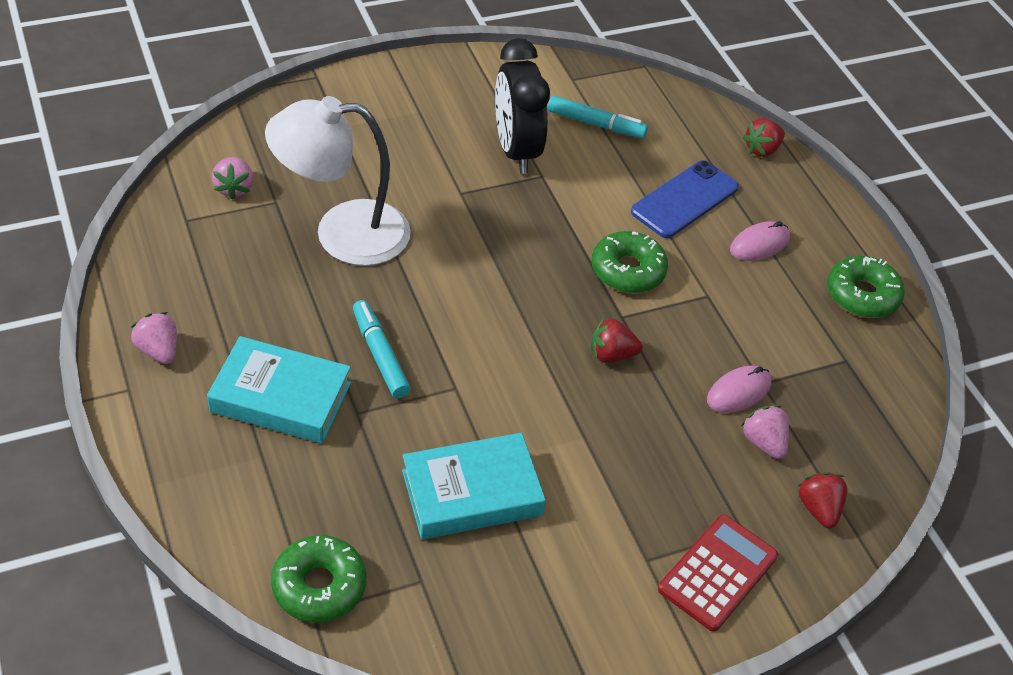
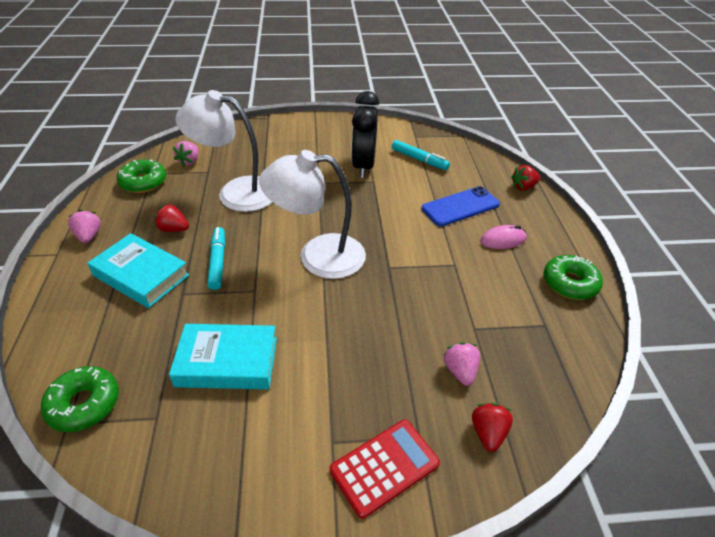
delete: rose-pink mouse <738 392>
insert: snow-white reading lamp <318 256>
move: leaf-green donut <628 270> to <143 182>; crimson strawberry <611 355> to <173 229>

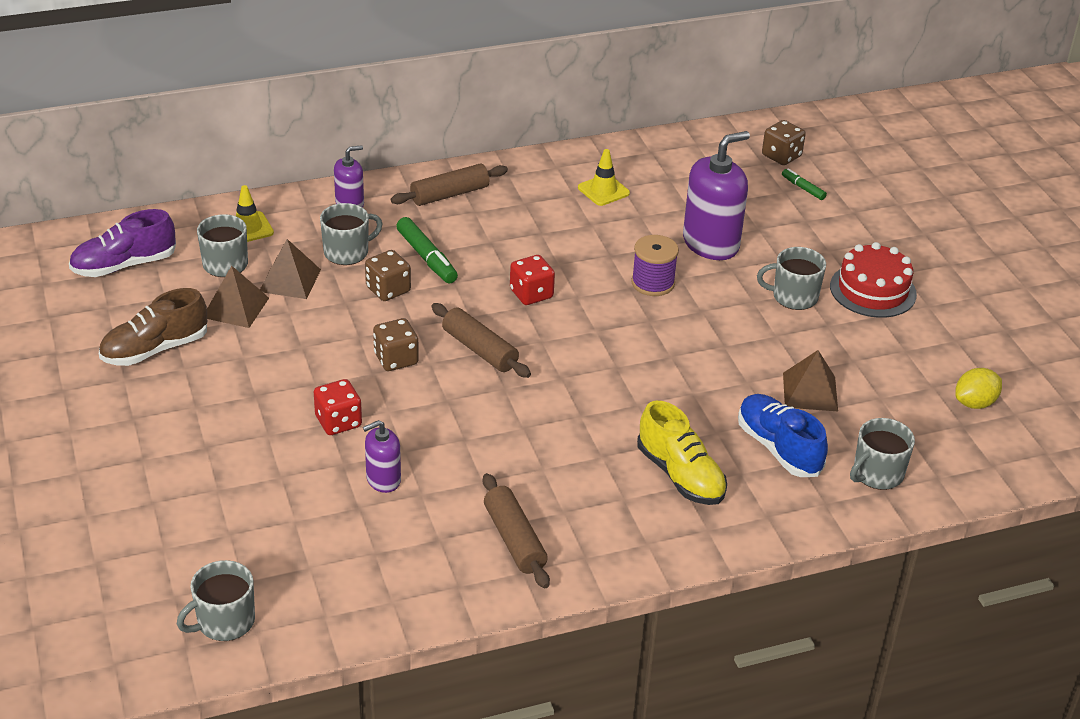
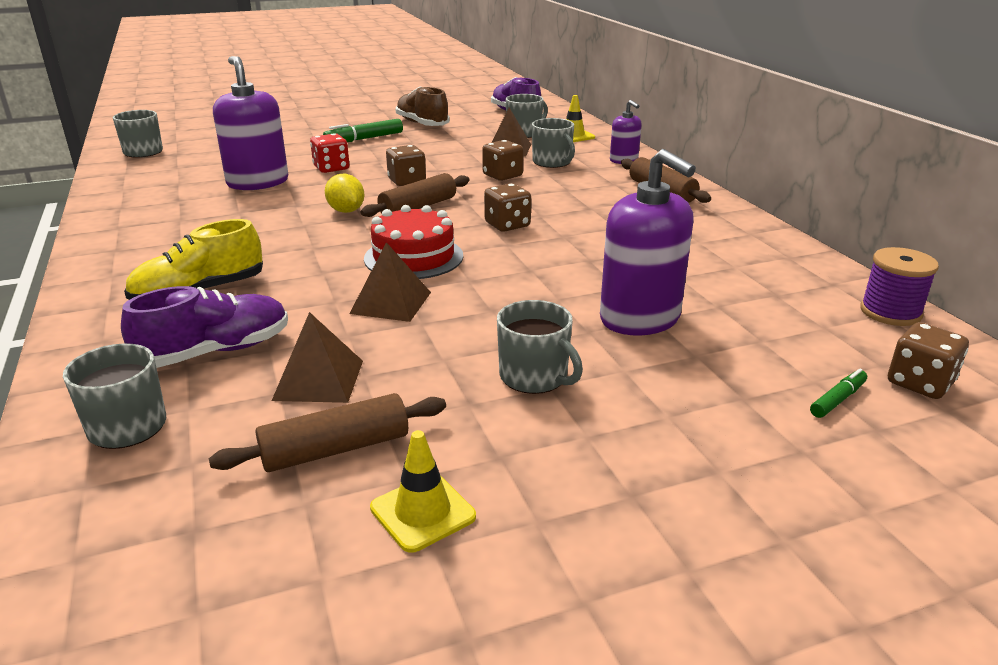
move: yellow safety cone <603 190> to <423 512>; leaf-green felt pen <426 258> to <364 139>; royal purple spool <653 283> to <890 312>; crimson gateau <873 290> to <413 257>; brown pyramid <235 307> to <391 302>; yellow lemon <974 403> to <346 211>; brown rolling pin <514 539> to <335 449>
recolor: crimson game die <531 294> to brown game die <507 225>; blue shoe <778 448> to royal purple shoe <216 351>
rotate: ash-grey coffee mug <793 297> = <534 377> 135 degrees clockwise
resize: royal purple pump bottle <383 480> = <258 182> x1.85

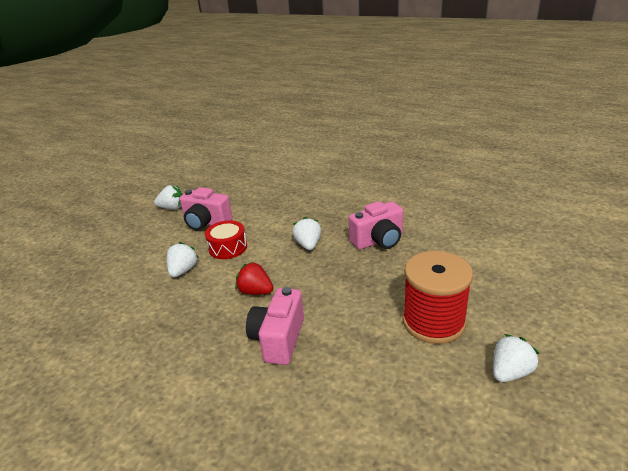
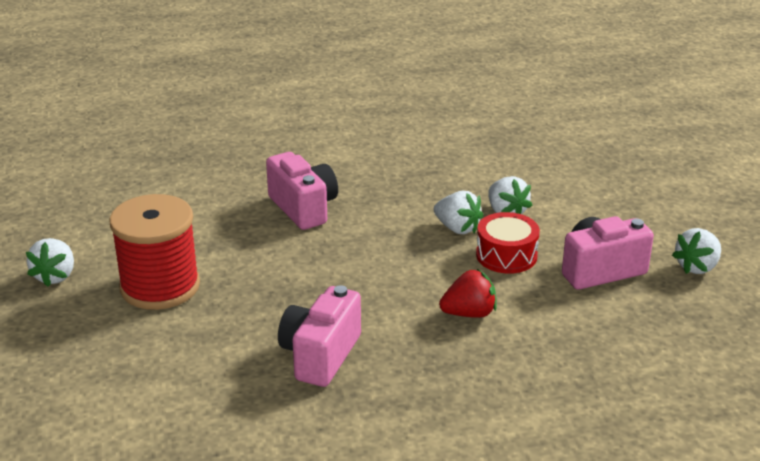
move: snow-white strawberry <308 245> to <457 228>; crimson strawberry <255 291> to <469 313>

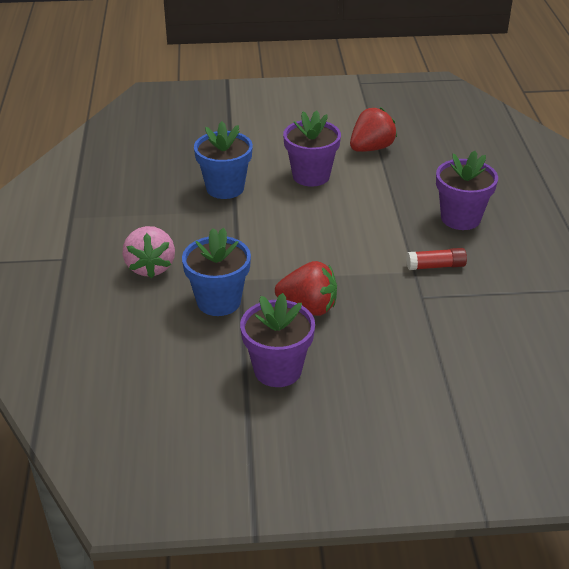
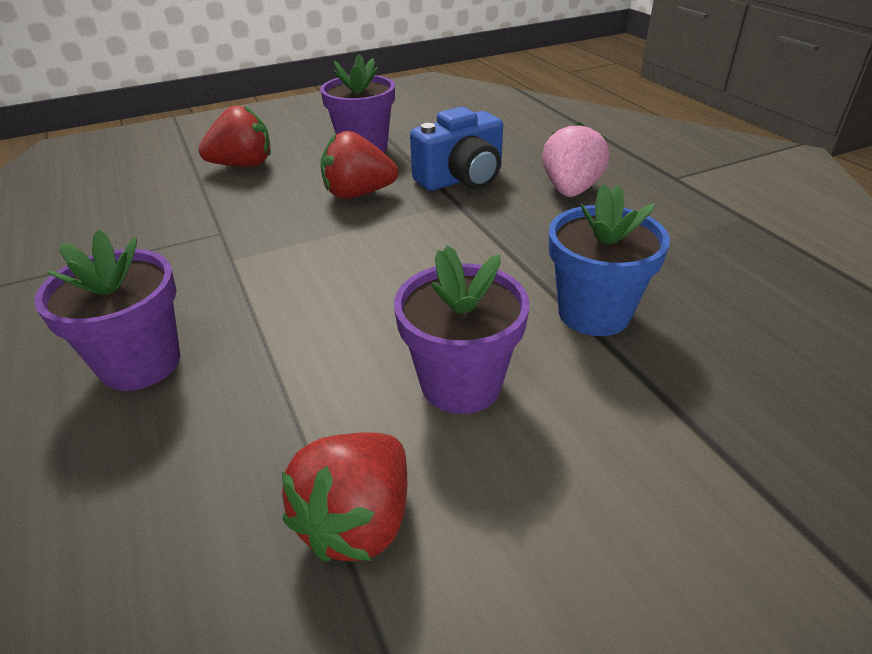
delete: crimson glue <435 266>
insert: crimson strawberry <243 165>
replace: blue potted plant <219 301> to blue compact camera <461 179>
rotate: rose-pink strawberry <150 267> = <570 190> 45 degrees clockwise

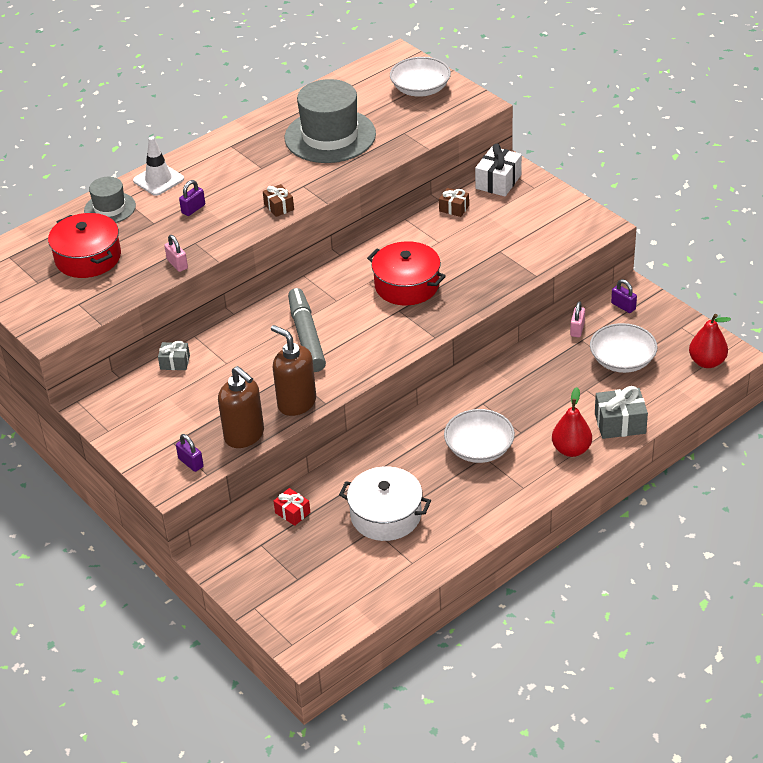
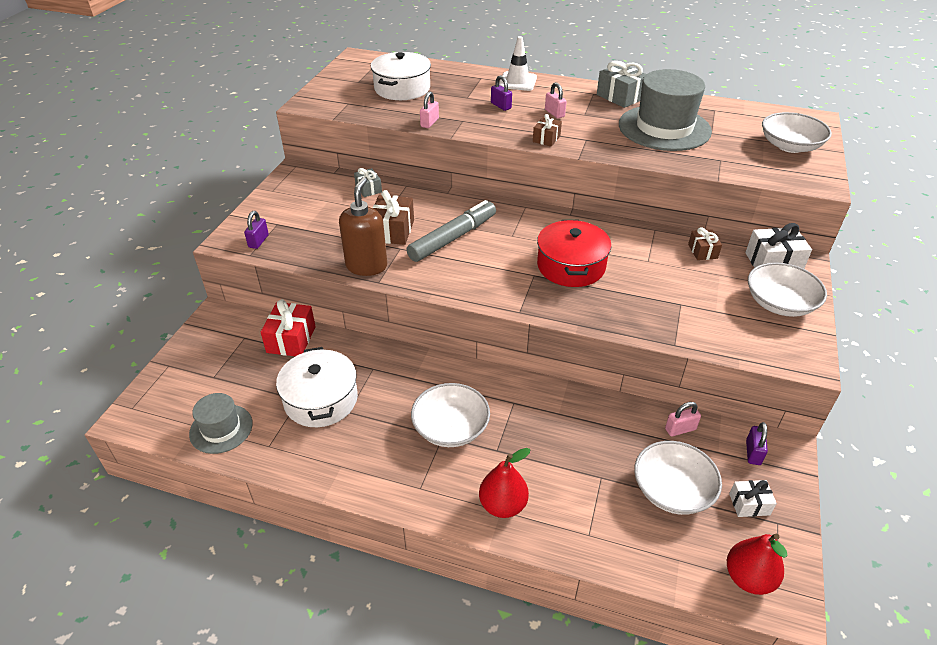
delete: brown pump bottle <244 435>
insert: rose-pink padlock <554 113>; brown wrapped gift <392 231>; snow-white bowl <779 303>; snow-white wrapped gift <749 504>
move: ash-grey hat <110 208> to <221 429>; ash-grey wrapped gift <620 423> to <620 97>
recolor: crimson stockpot <88 258> to snow-white stockpot <402 88>
rotate: royal purple padlock <193 209> = <501 106> 45 degrees clockwise
resize: crimson wrapped gift <292 512> = <291 339> x1.67

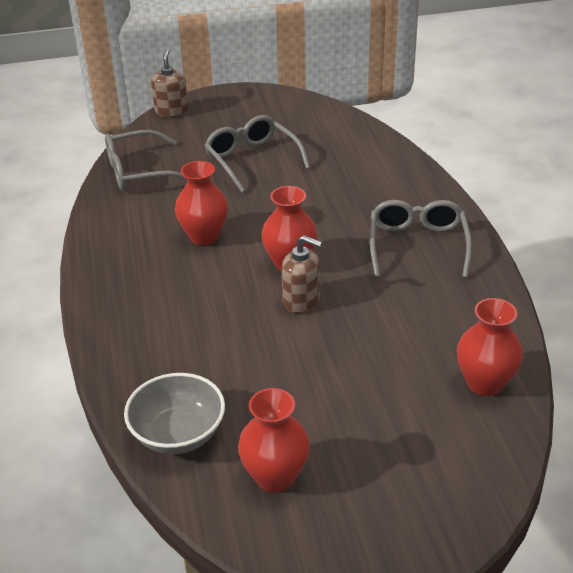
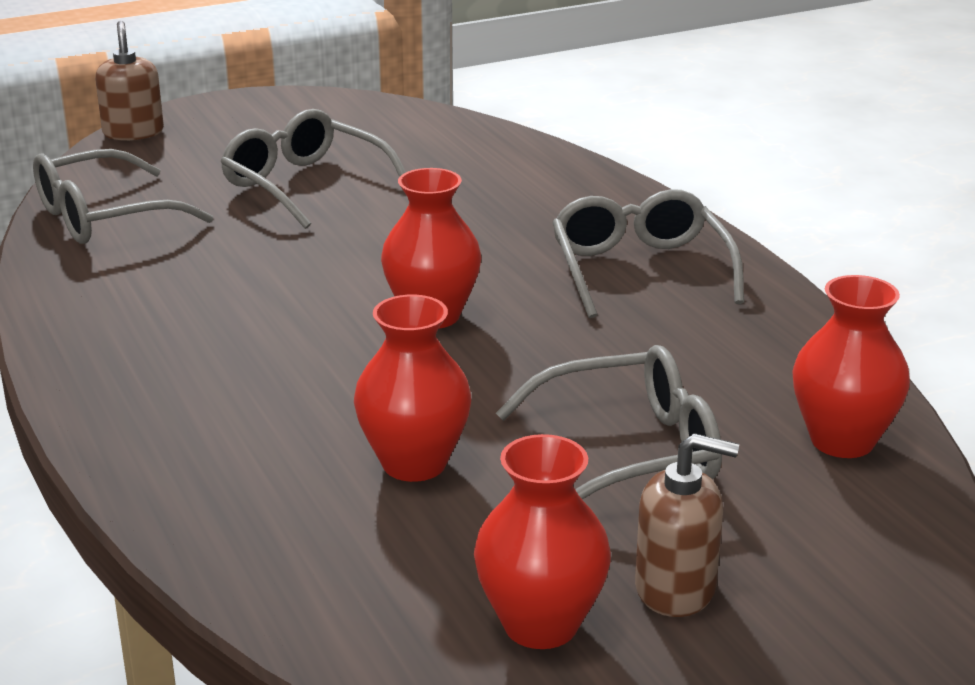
delete: ash-grey bowl <178 434>
insert: ash-grey eyeglasses <630 451>
move: crimson flower vase <204 236> to <414 463>; brown pump bottle <301 300> to <676 588>

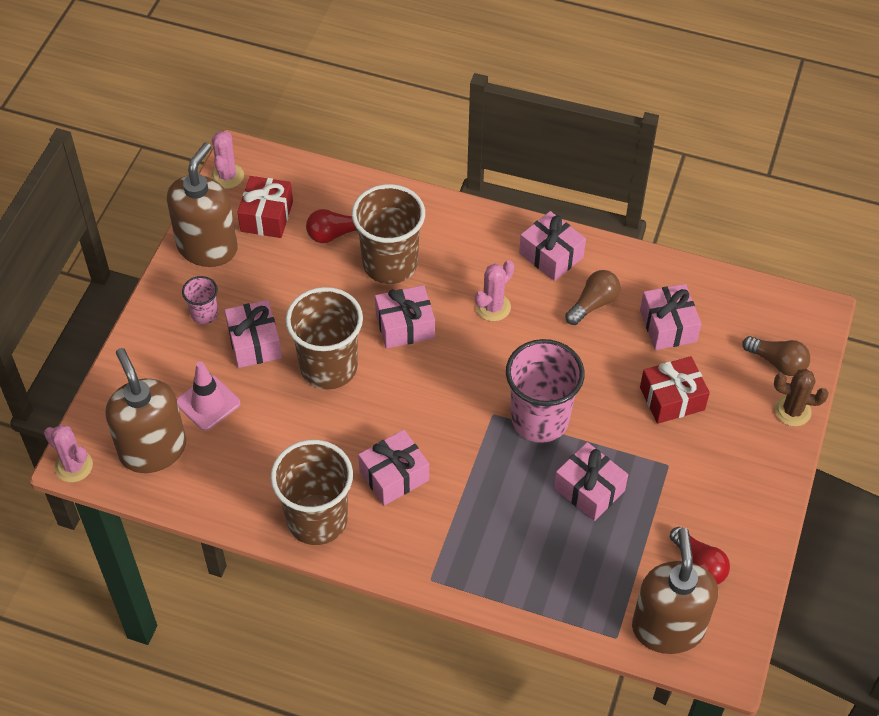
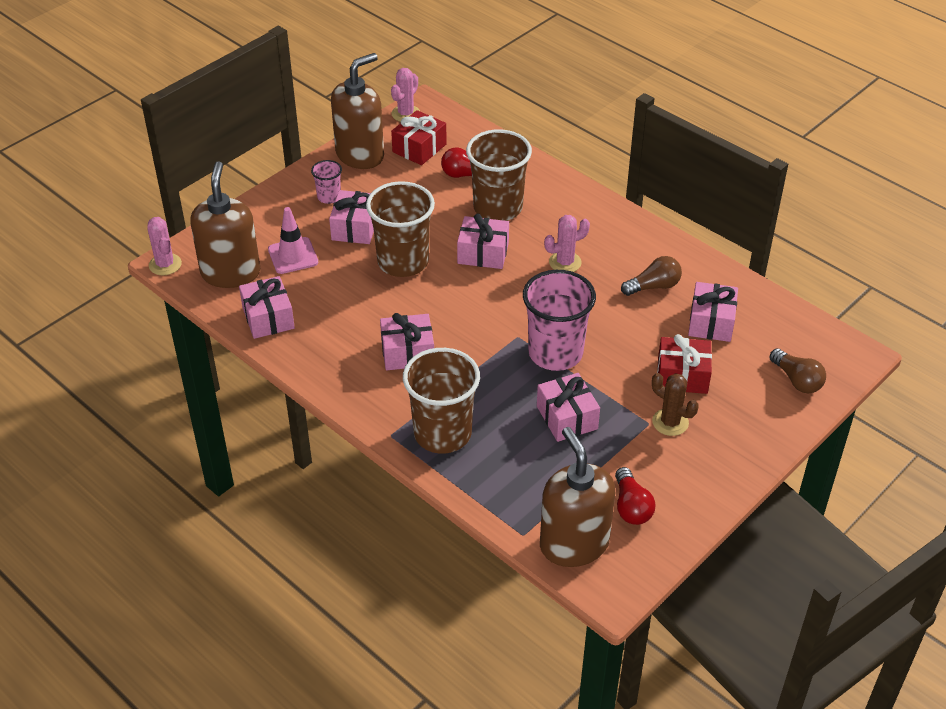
move: rose-pink wrapped gift <551 255> to <268 318>; brown prickly plant <792 411> to <670 422>; brown tumbler <317 519> to <442 433>
rotate: brown pump bottle <668 627> = <574 544> 45 degrees counterclockwise

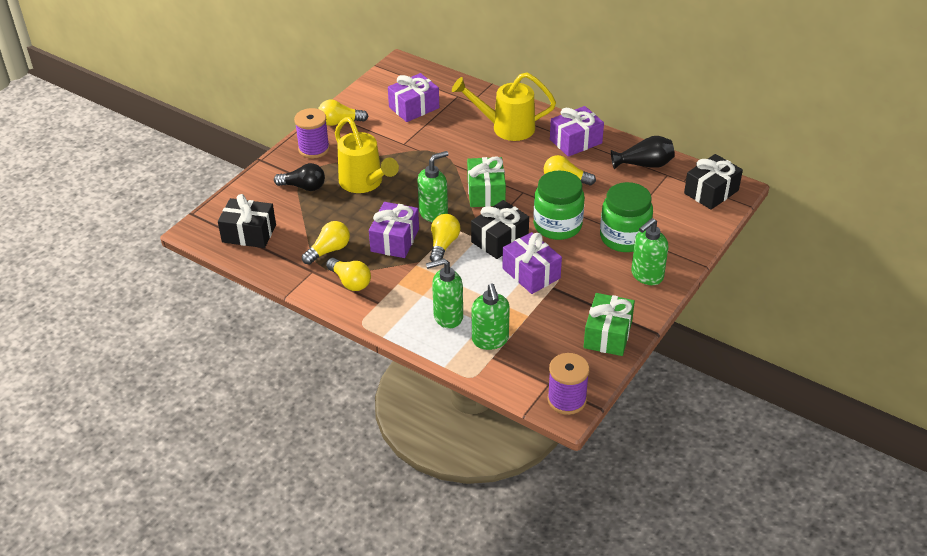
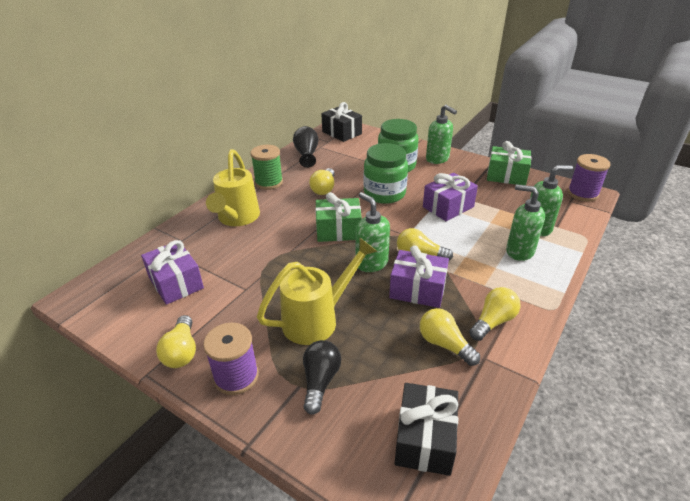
delete: jet-black wrapped gift <499 240>
replace: royal purple wrapped gift <576 141> to leaf-green spool <269 182>
rotate: leaf-green pump bottle <447 317> = <519 251> 135 degrees clockwise

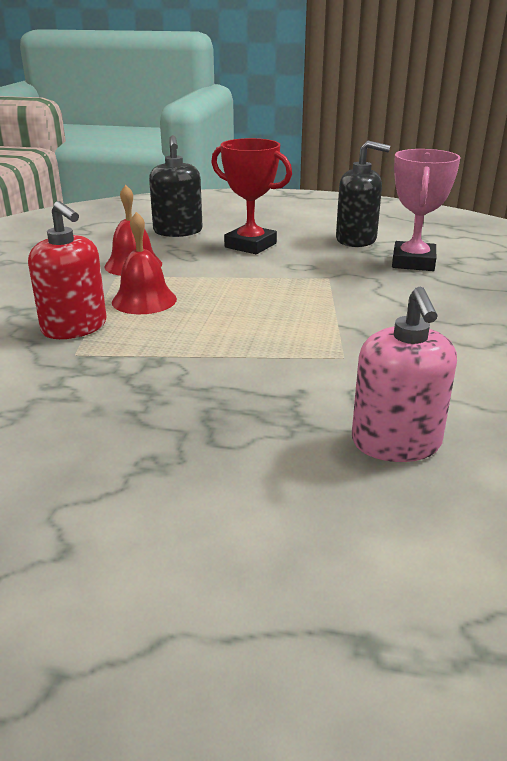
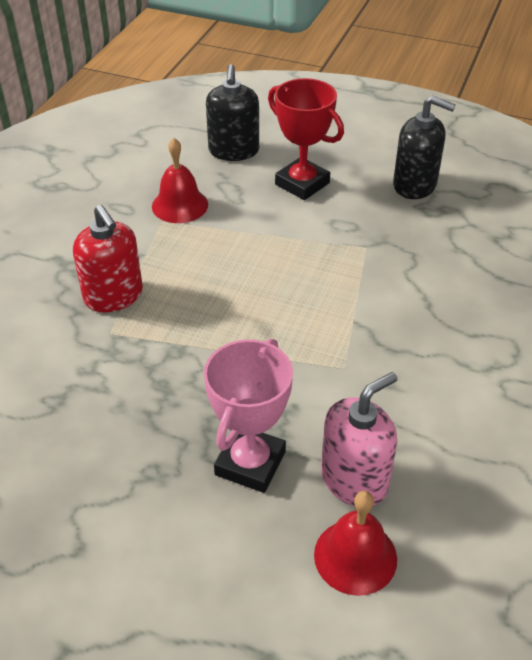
move: rose-pink trophy <413 262> to <250 463>; crimson hand bell <144 300> to <355 556>
rotate: rose-pink pump bottle <396 443> = <354 479> 135 degrees counterclockwise

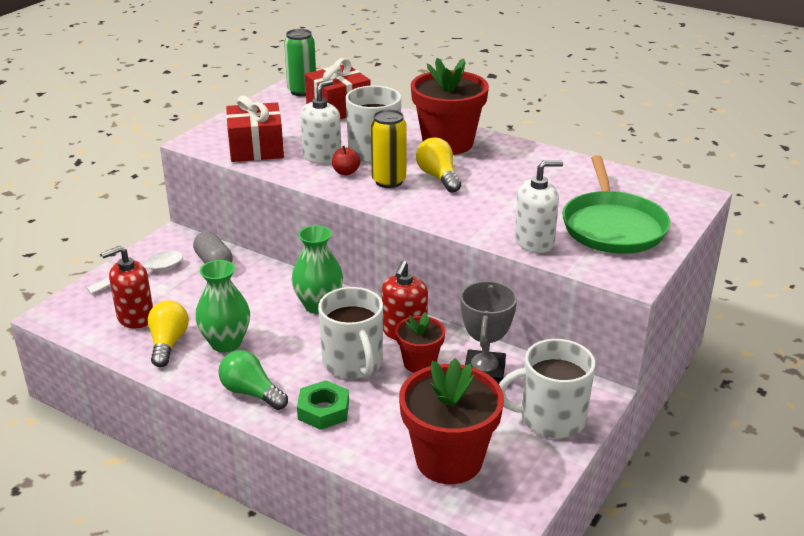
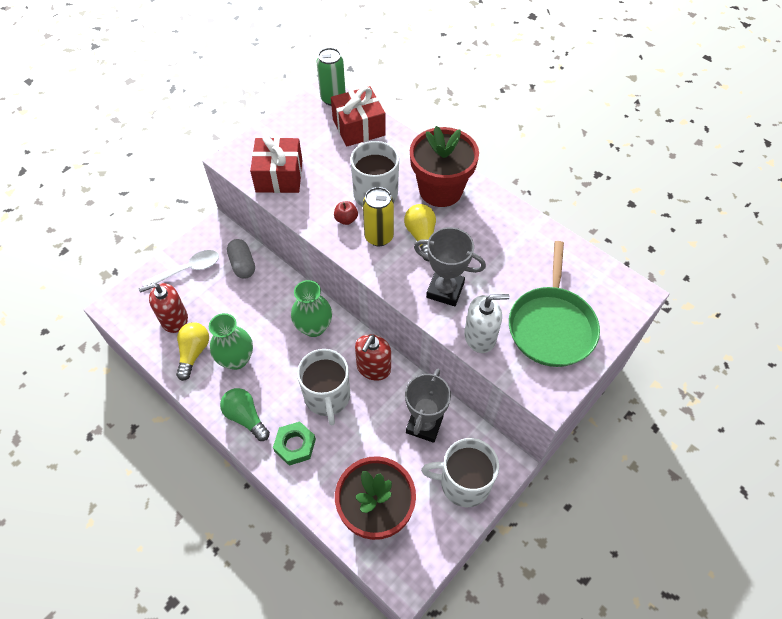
delete: snow-white pump bottle <322 157>; crimson potted plant <419 363>
insert: ash-grey trophy <445 290>

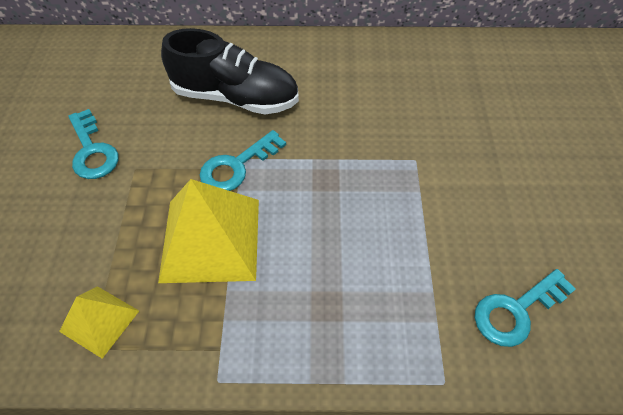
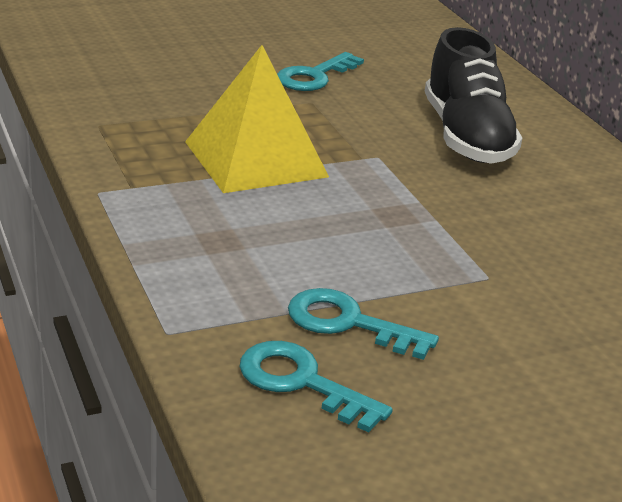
delete: yellow pyramid <99 321>
move: turquoise key <236 166> to <348 323>

